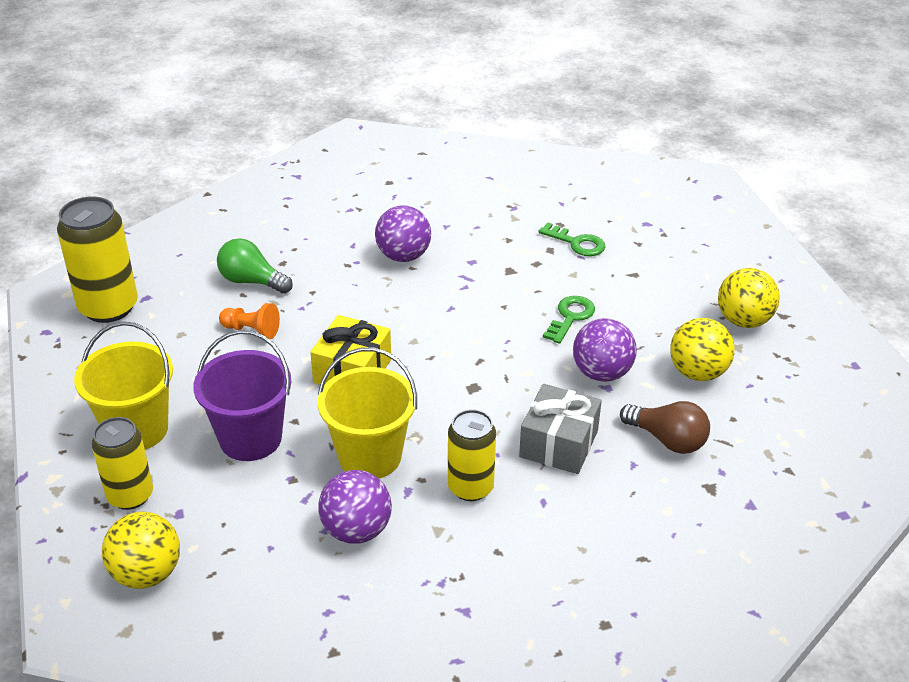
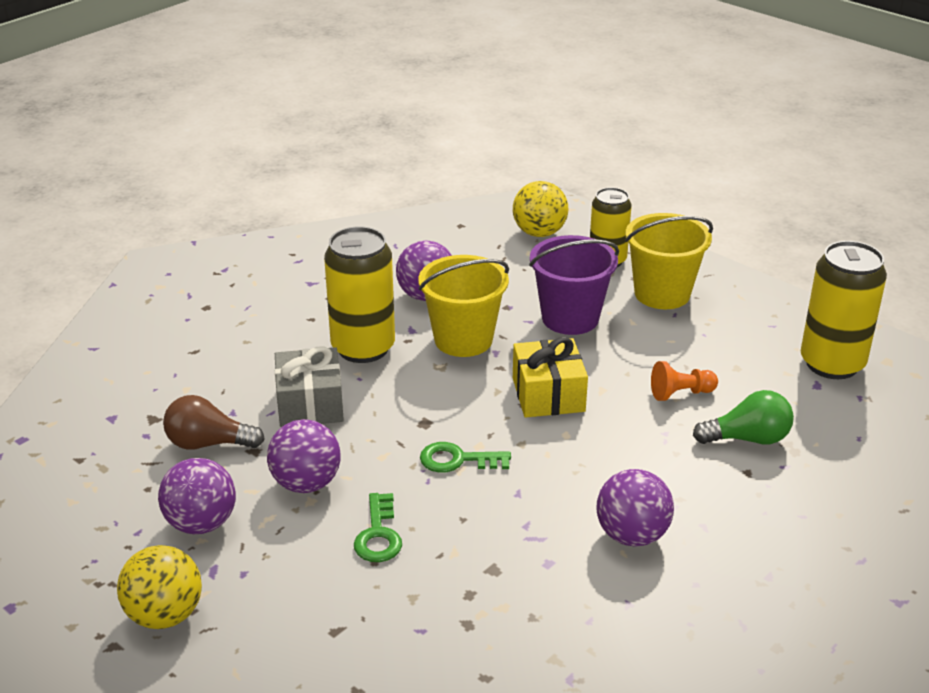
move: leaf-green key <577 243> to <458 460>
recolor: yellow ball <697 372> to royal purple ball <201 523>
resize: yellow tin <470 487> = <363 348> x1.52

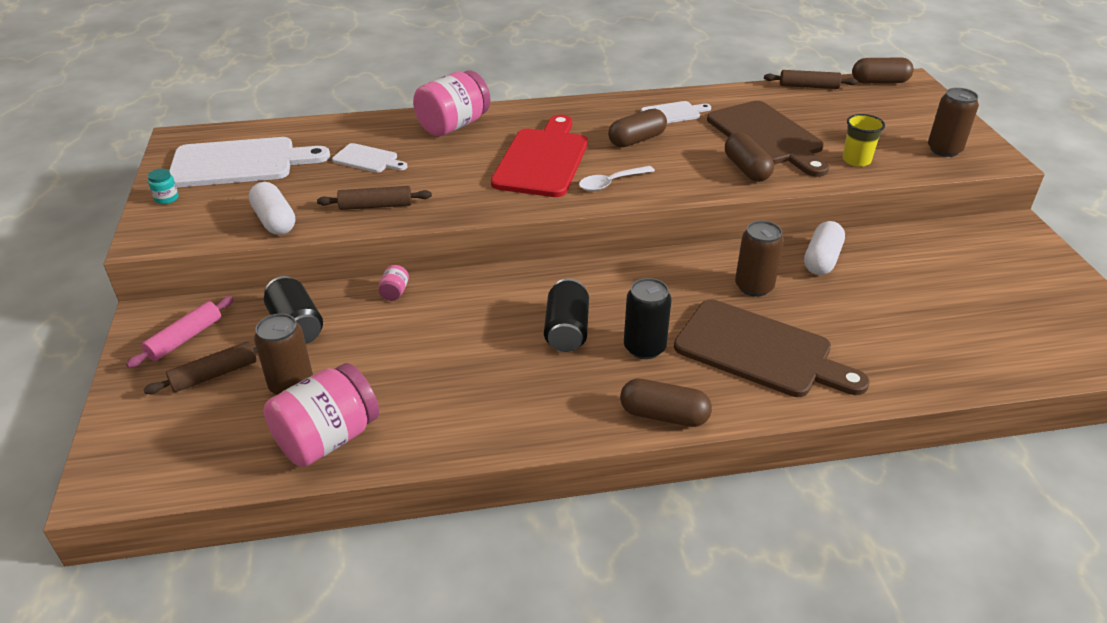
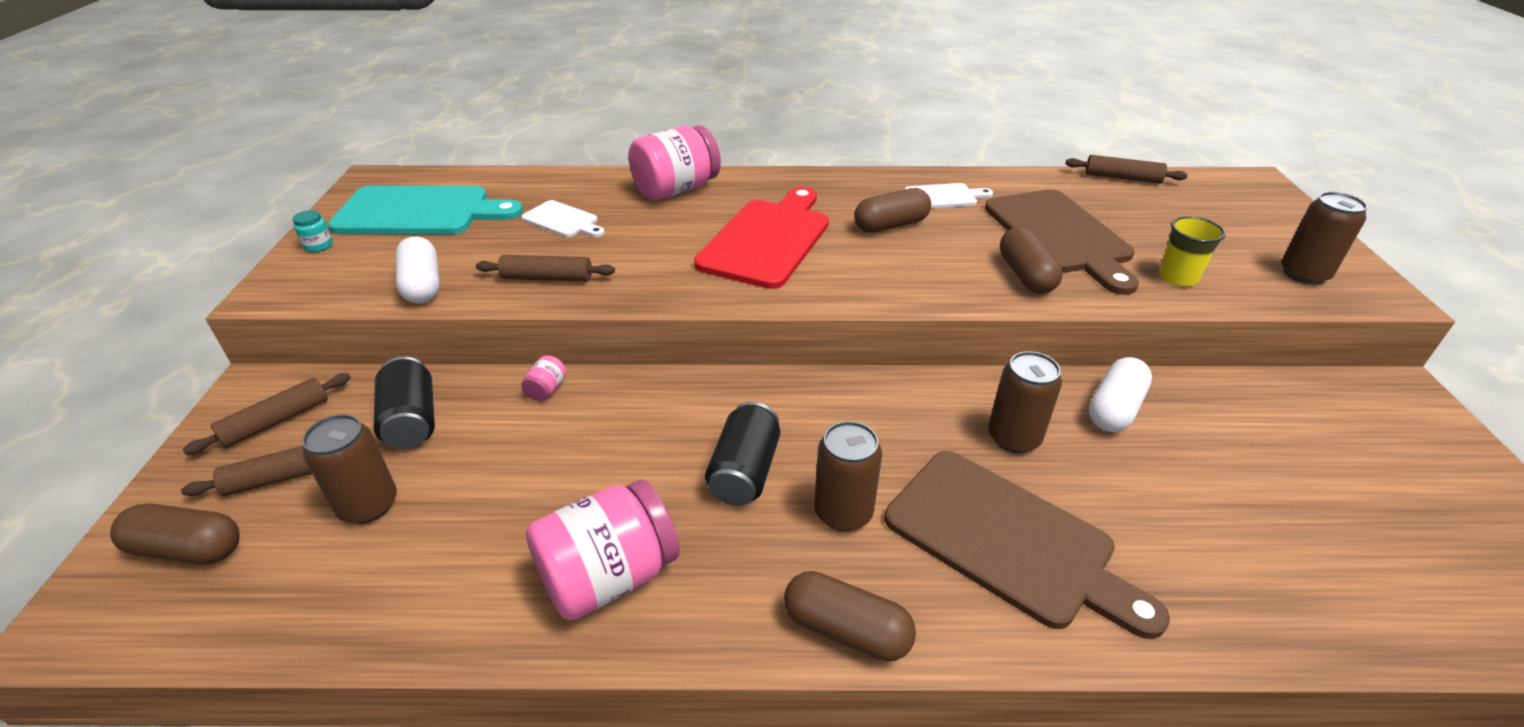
delete: snow-white spoon <611 183>
move: brown pill <879 82> to <188 549>; rose-pink jam jar <327 439> to <609 576>
recolor: snow-white bread board <240 163> to turquoise bread board <419 212>; jet-black tin <644 347> to brown tin <843 512>; rose-pink rolling pin <185 338> to brown rolling pin <276 421>

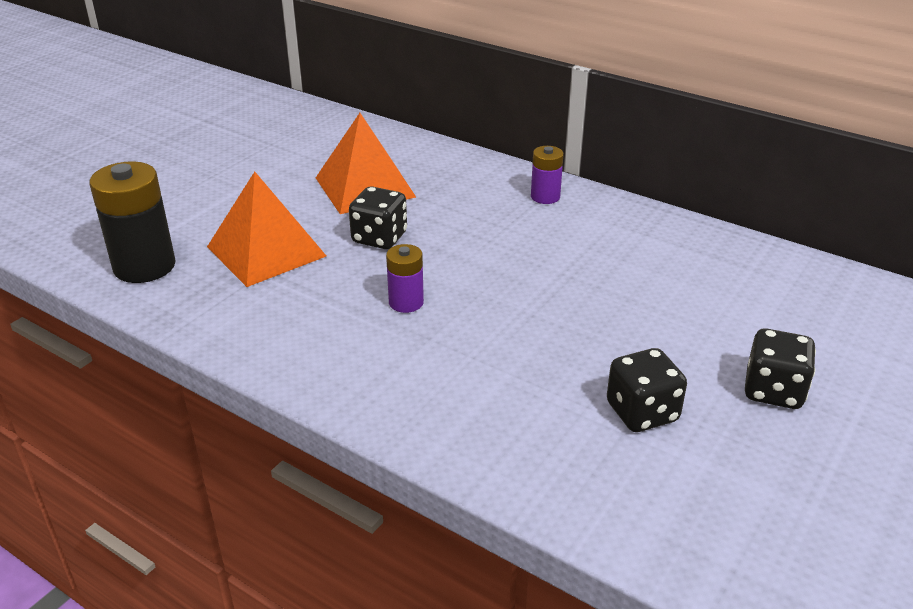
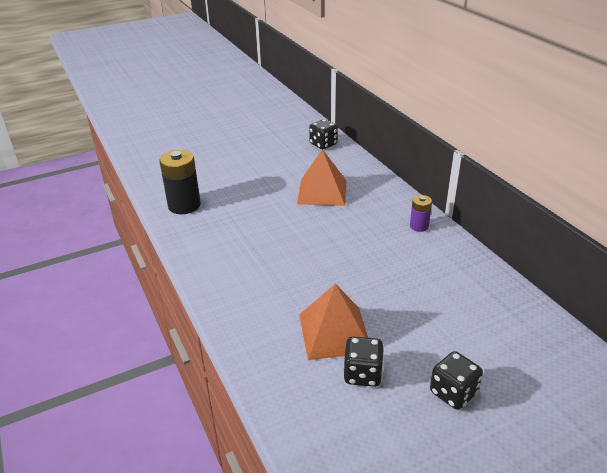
delete: royal purple AA battery <406 302>
move: bright orange pyramid <266 251> to <334 332>; jet-black game die <379 238> to <323 144>

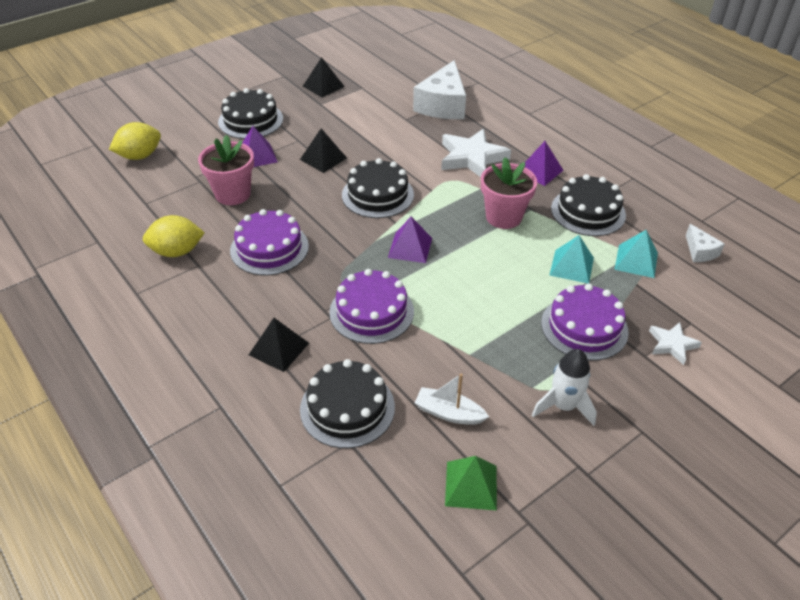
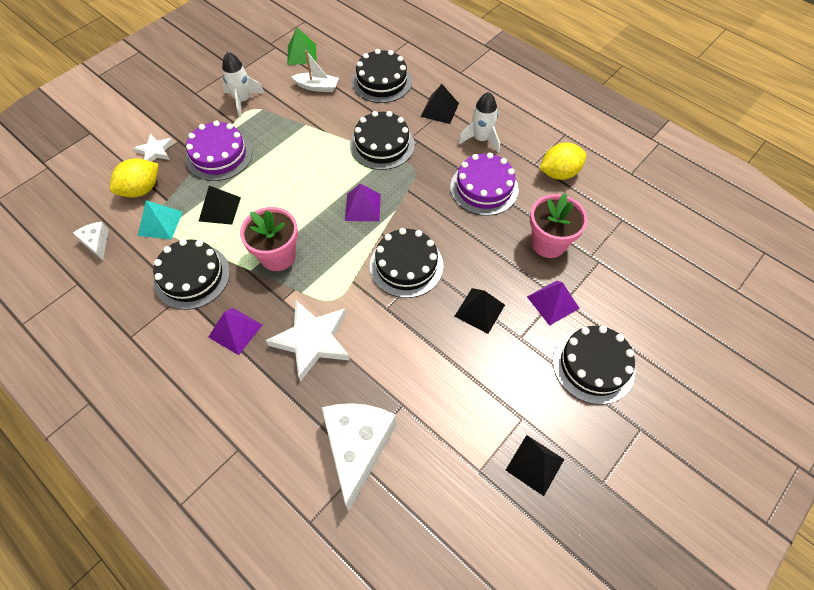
insert: snow-white rocket <481 139>
move: yellow lemon <140 156> to <141 189>
recolor: turquoise pyramid <571 266> to jet-black pyramid <220 209>; royal purple gateau <371 312> to jet-black gateau <382 145>

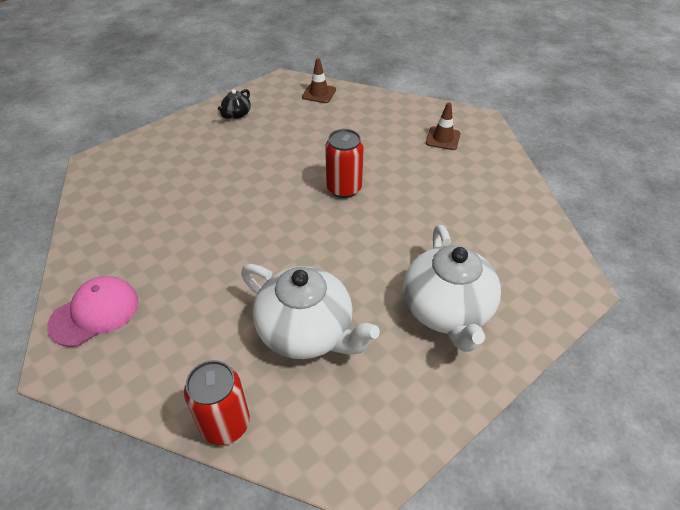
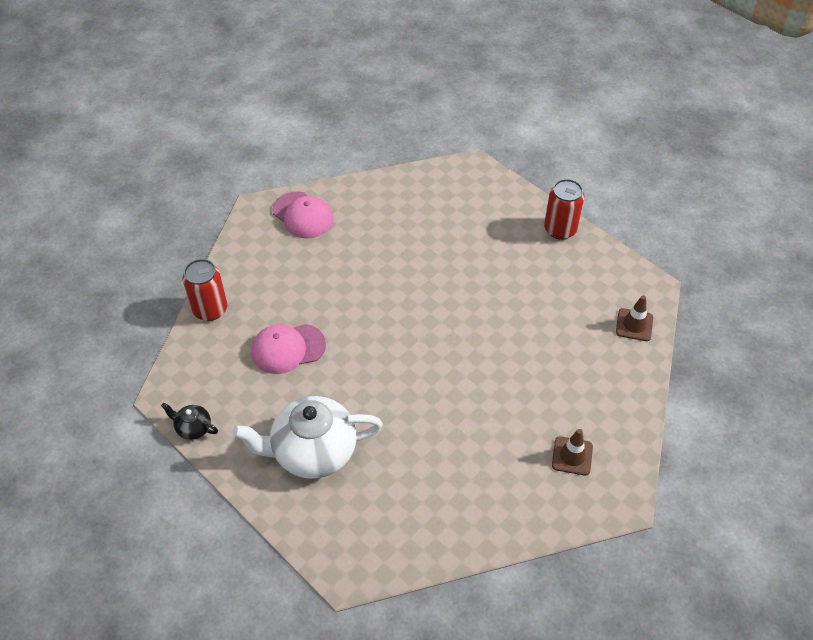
move: jet-black china teapot <236 114> to <193 428>; crimson tin <344 188> to <560 229>
replace: snow-white china teapot <306 332> to rose-pink peaked cap <288 348>

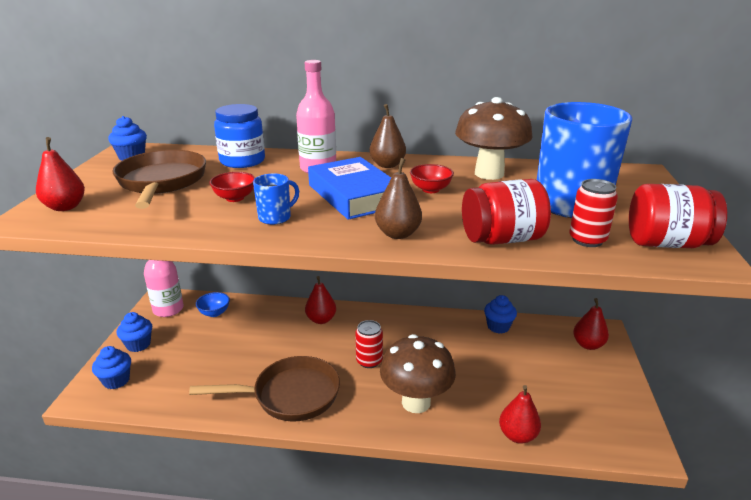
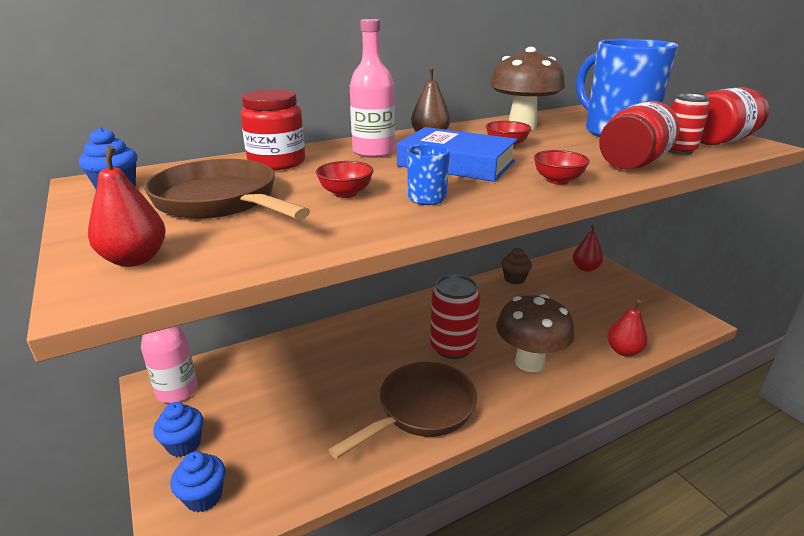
delete: crimson pear fruit <321 319>; blue bowl <214 313>
replace: brown pear fruit <398 234> to crimson bowl <557 180>
recolor: blue jam jar <242 161> to crimson jam jar <277 162>; blue fairy cake <498 327> to brown fairy cake <514 279>
resize: crimson tin <369 361> = <452 347> x1.62

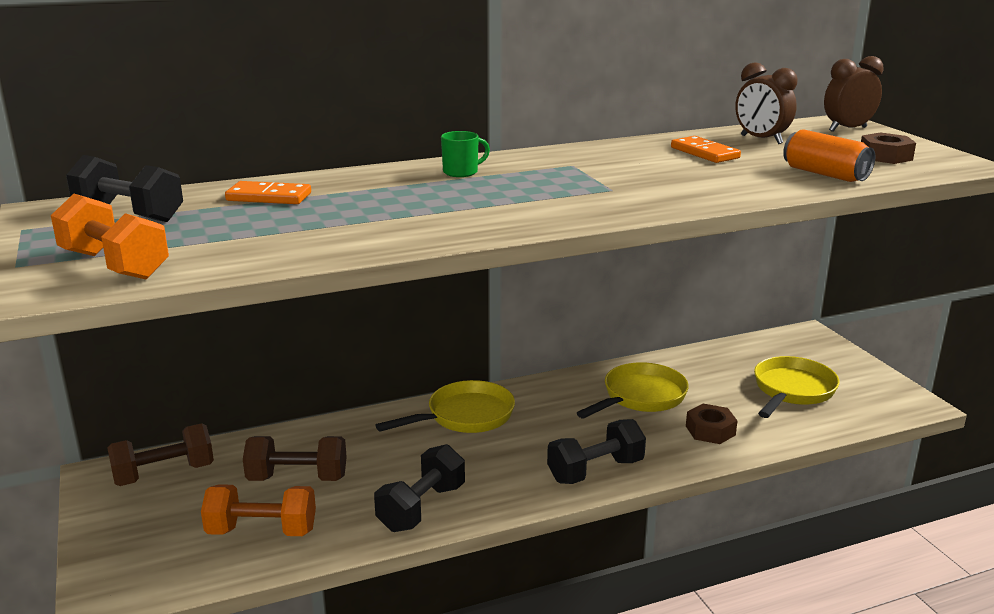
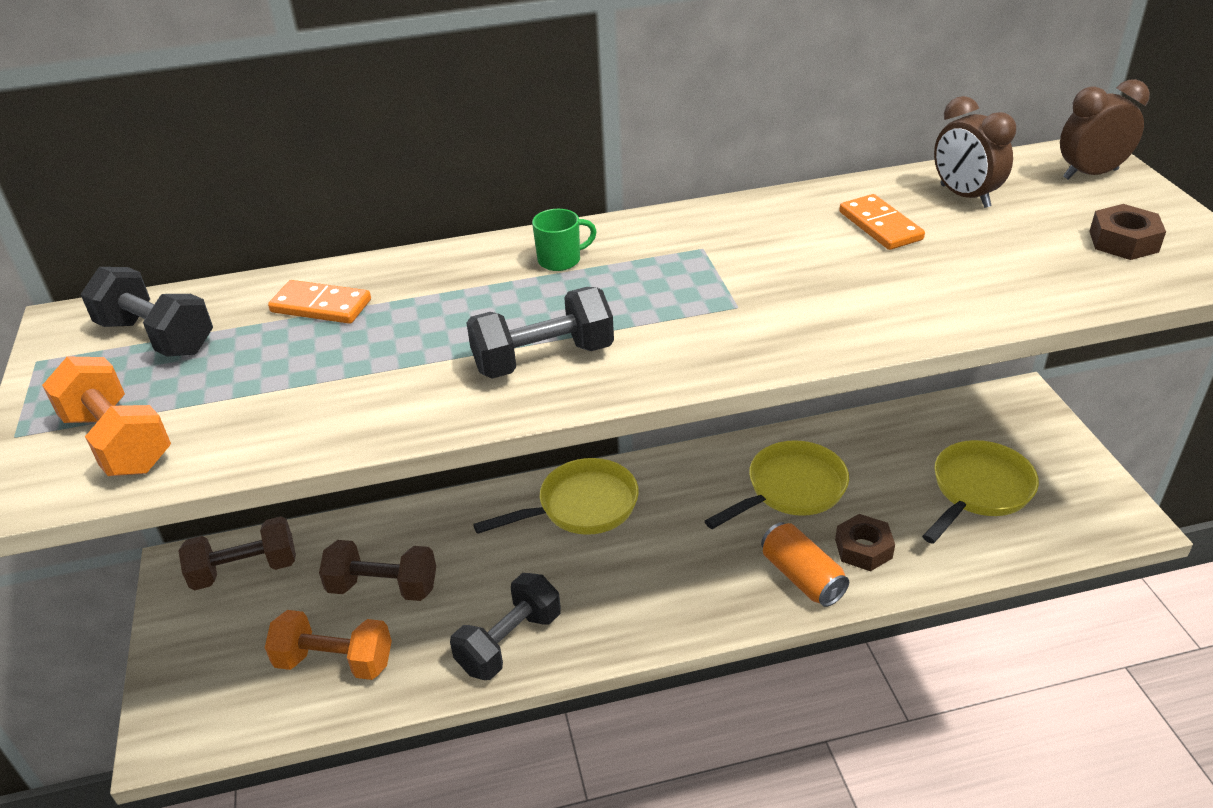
move: bright orange tin <825 174> to <802 577>; jet-black free weight <595 471> to <543 359>

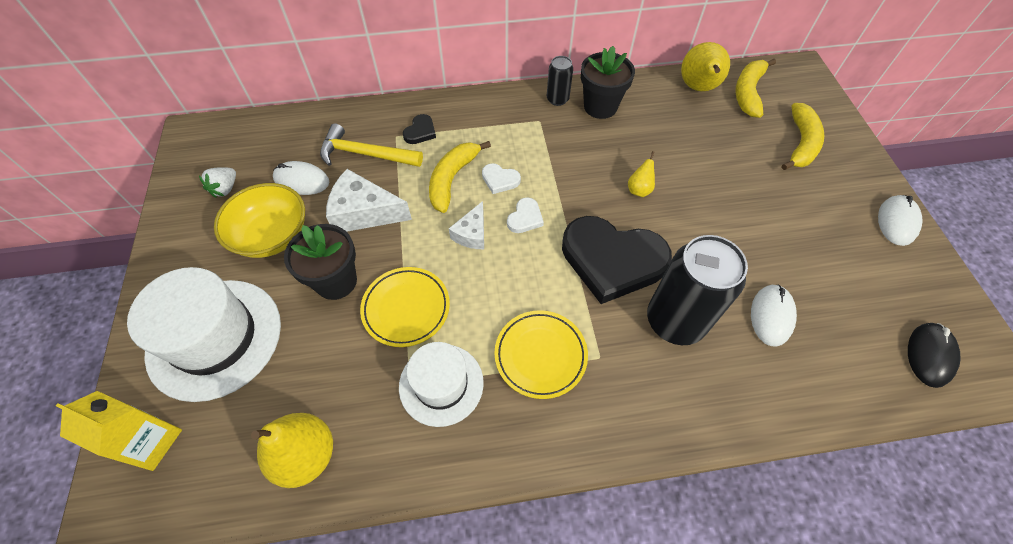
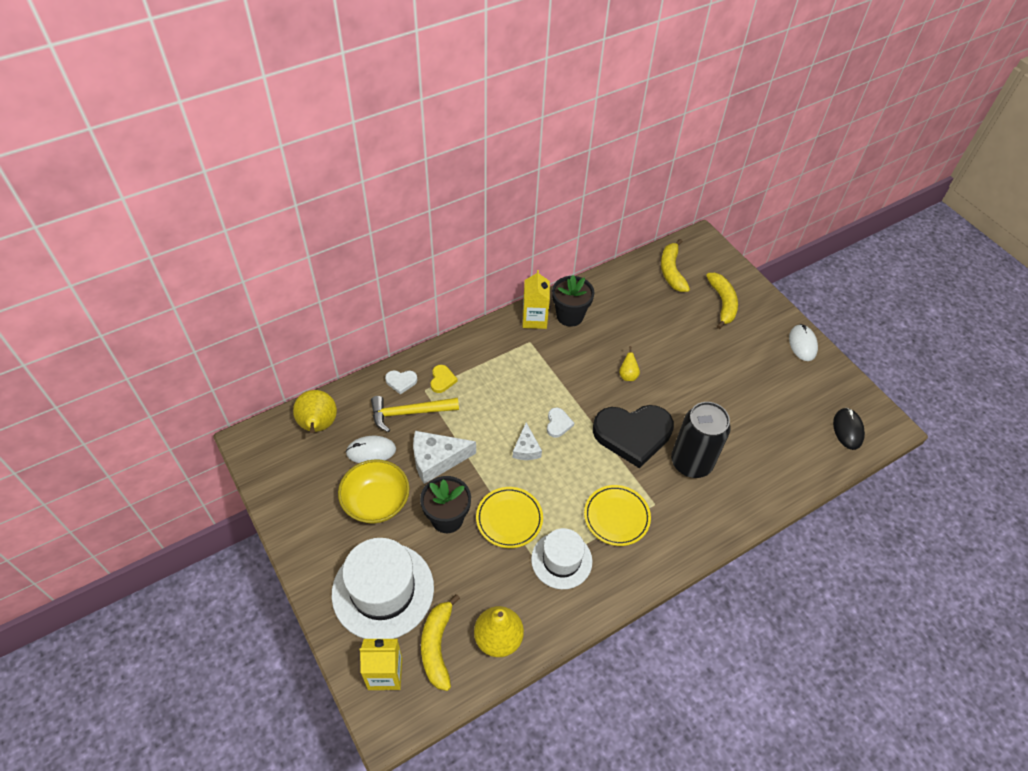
delete: snow-white strawberry <225 189>; snow-white mouse <771 316>
move: yellow pear fruit <698 88> to <318 425>; yellow banana <452 179> to <437 646>; snow-white heart shape <500 180> to <401 381>
replace: jet-black tin <557 99> to yellow juice carton <534 319>
recolor: jet-black heart shape <420 132> to yellow heart shape <442 380>

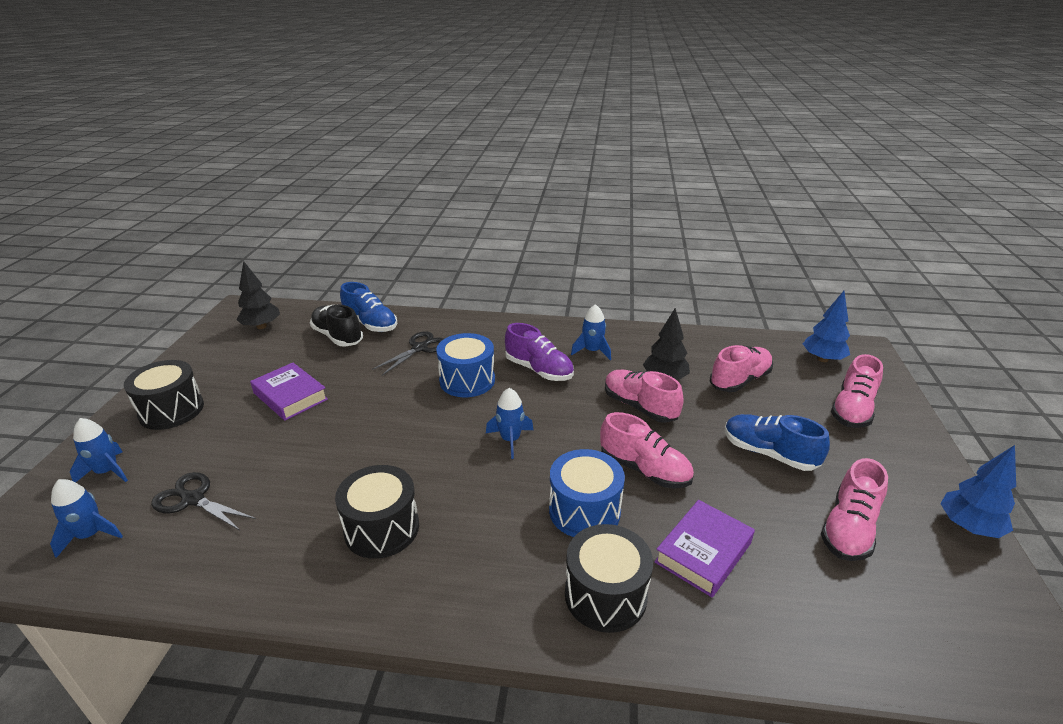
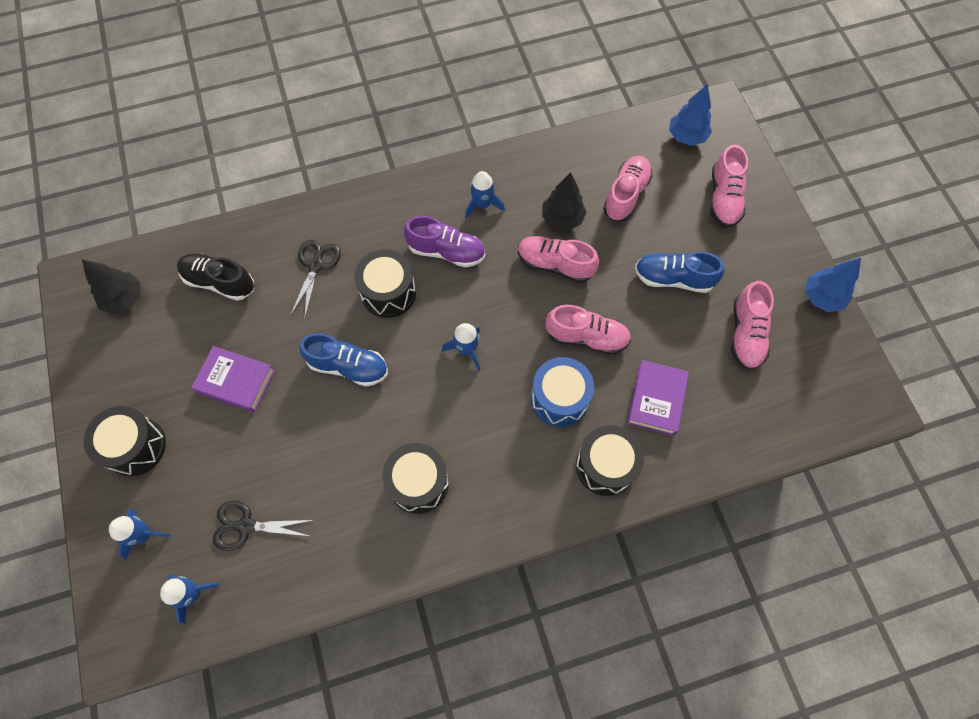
move: blue shoe <370 324> to <348 366>
recolor: blue toy drum <467 380> to jet-black toy drum <388 292>

